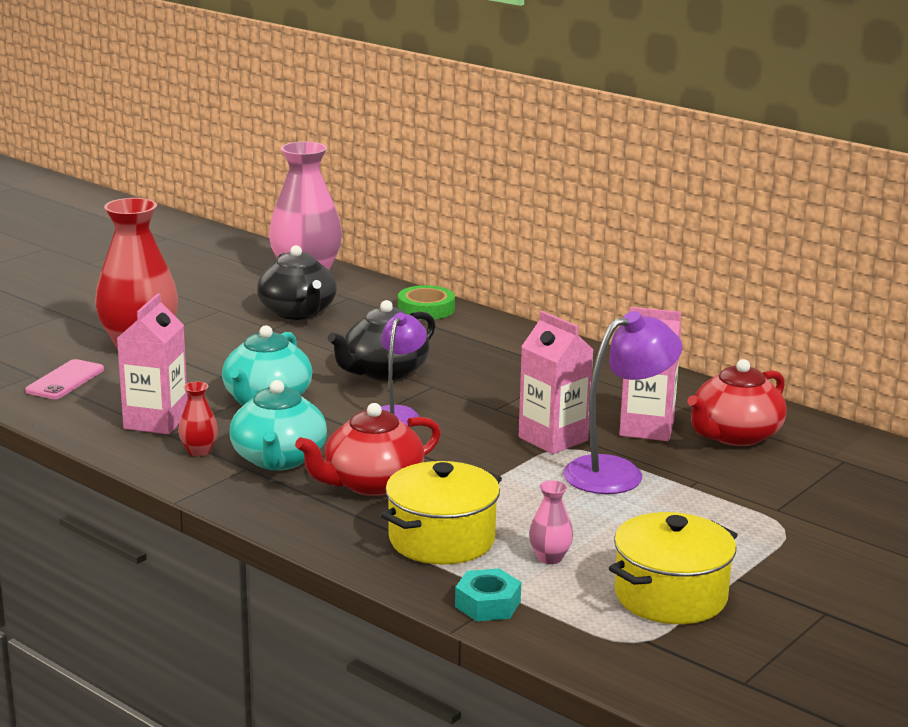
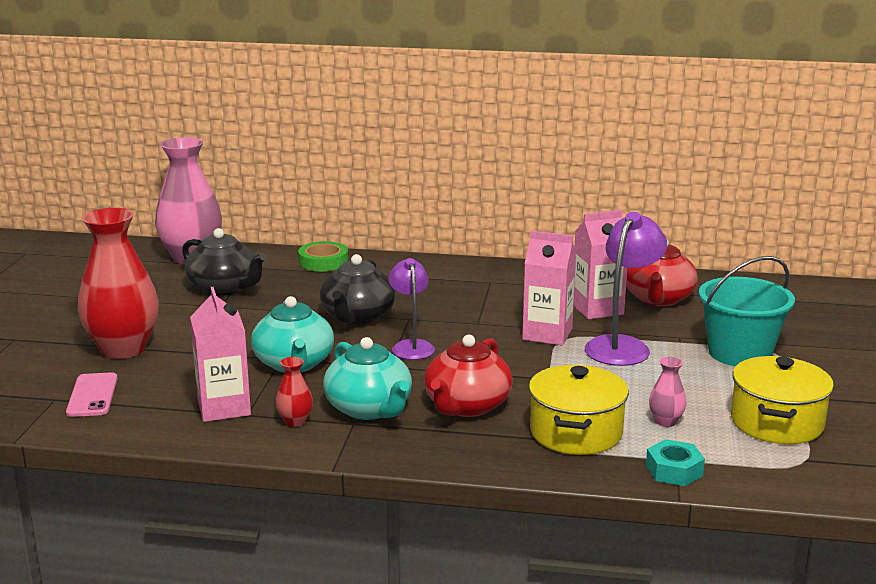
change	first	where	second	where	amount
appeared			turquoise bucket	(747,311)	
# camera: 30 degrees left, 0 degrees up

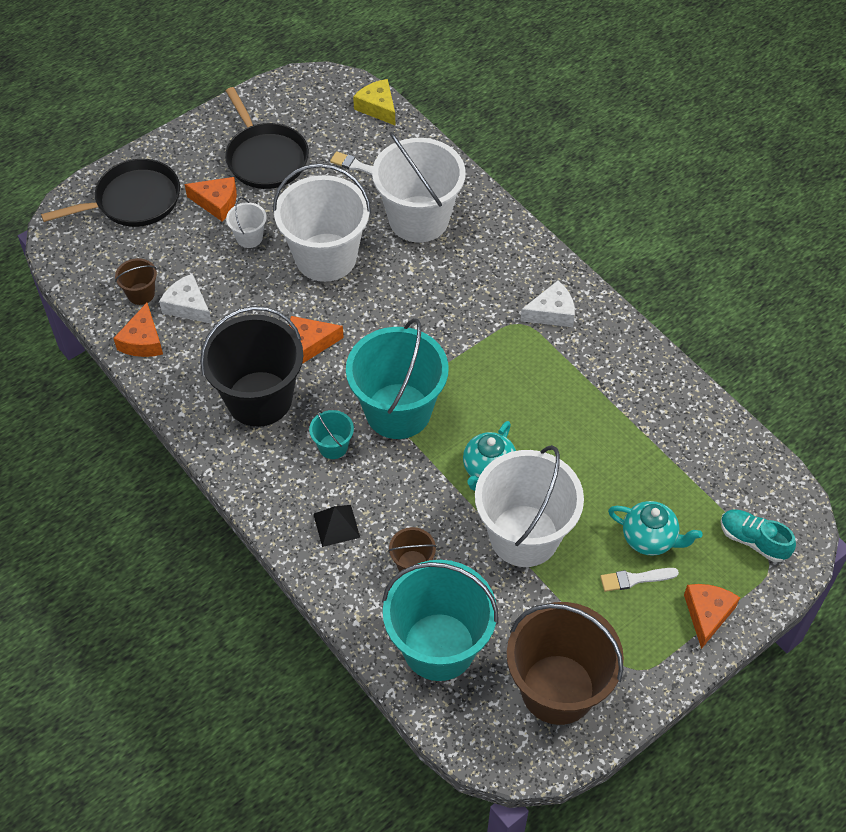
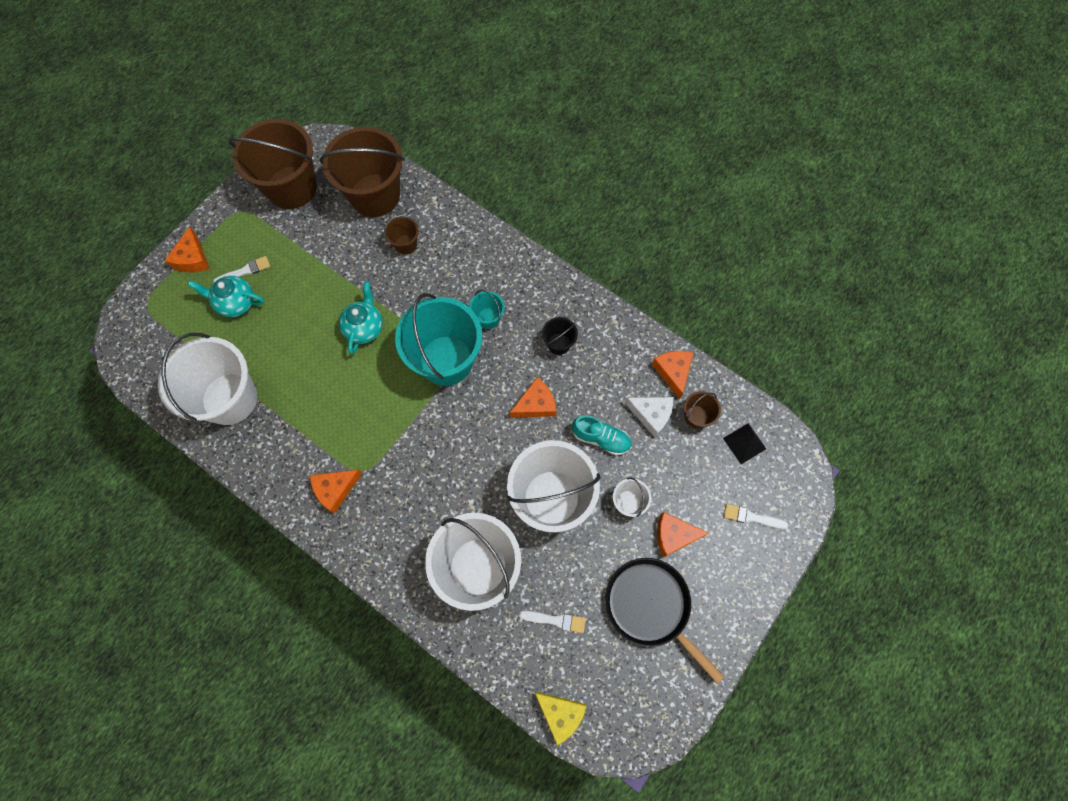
change	first	where	second	where	amount
exchanged	black pan	(110,193)	white brush	(756,516)	
colour	white cheese	(547,303)	orange cheese	(336,492)	
size	black bucket	(251,366)		(560,336)	x0.44
relocated	white bucket	(529,506)		(207,379)	
relocated	black pyramid	(336,526)		(744,443)	
relocated	turquoise shoe	(758,535)		(602,436)	
colour	turquoise bucket	(440,620)	brown bucket	(362,172)	
# camera: 165 degrees right, 15 degrees up

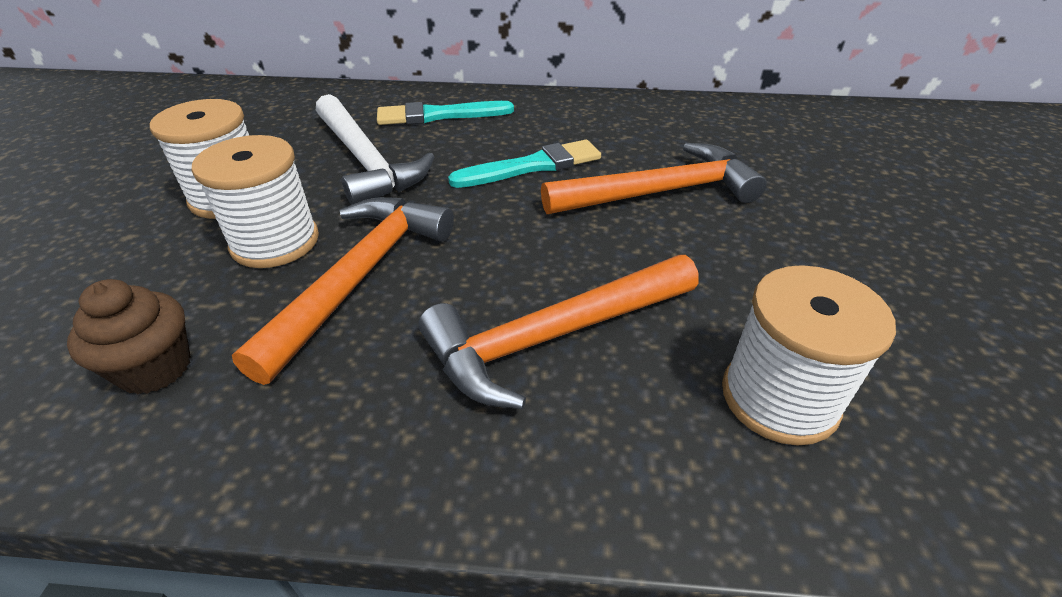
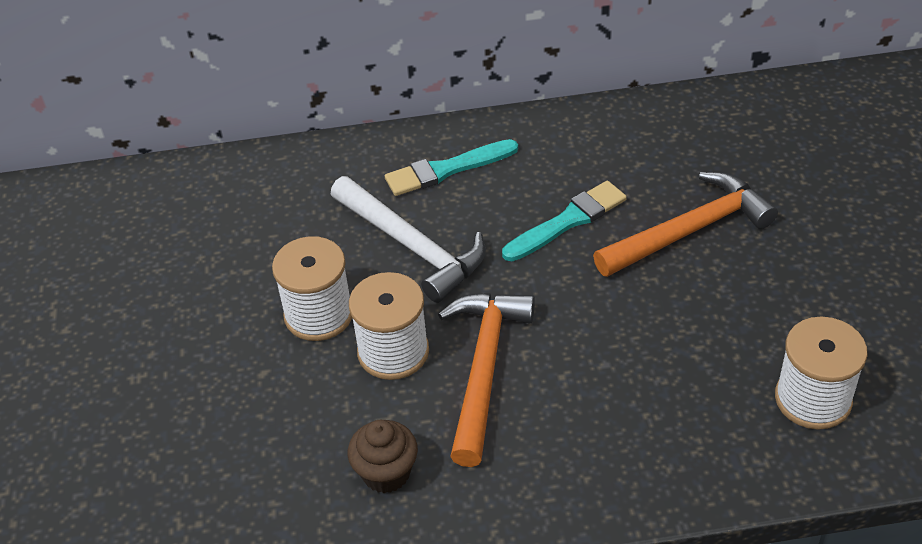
change	first	where	second	where	amount
missing	orange hammer	(558,332)			
# camera: 10 degrees left, 5 degrees up

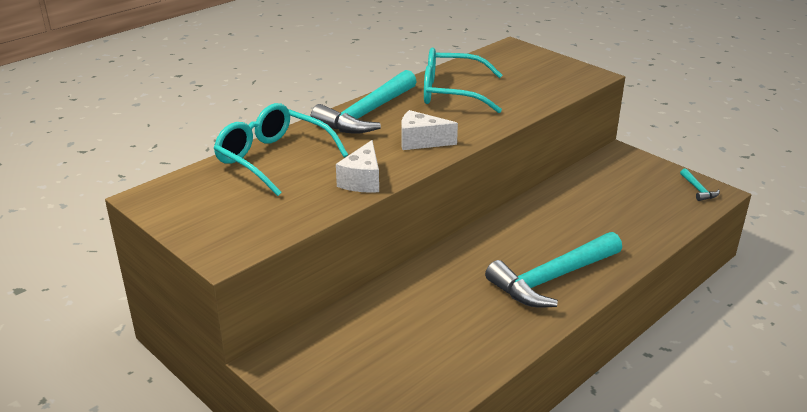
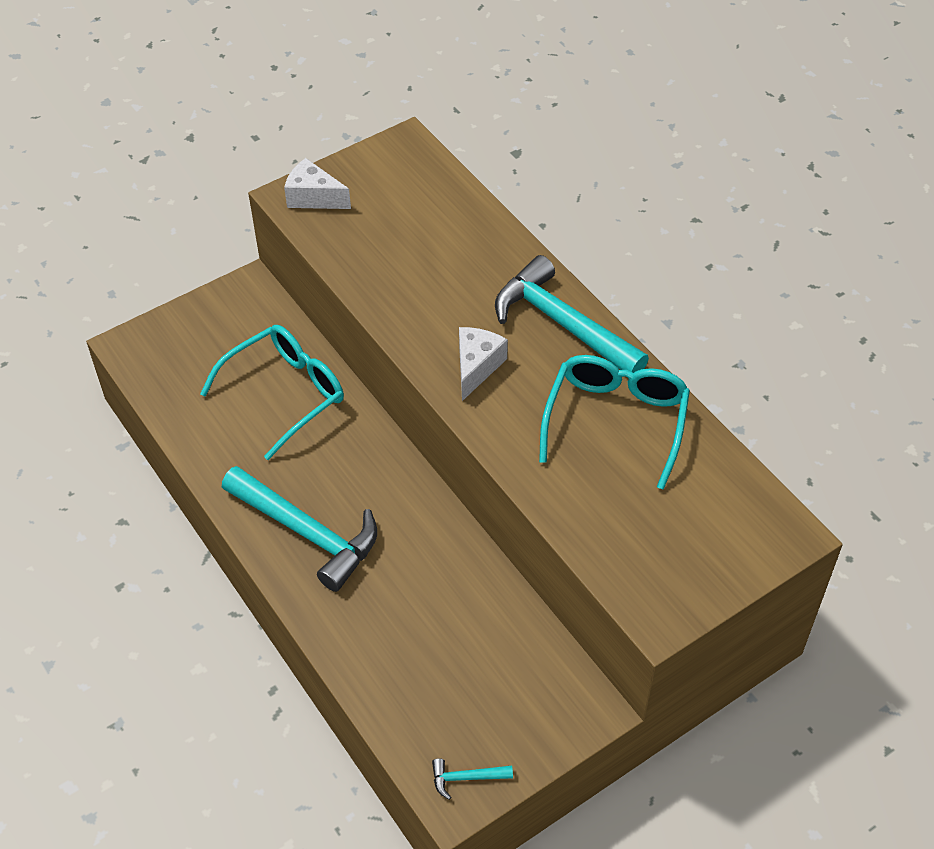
change	first	where	second	where	amount
relocated	turquoise glasses	(281,149)		(272,392)	
relocated	white cheese	(357,166)		(317,183)	
spun	turquoise hammer	(553,269)		(299,529)	150 degrees clockwise
# camera: 100 degrees right, 20 degrees up

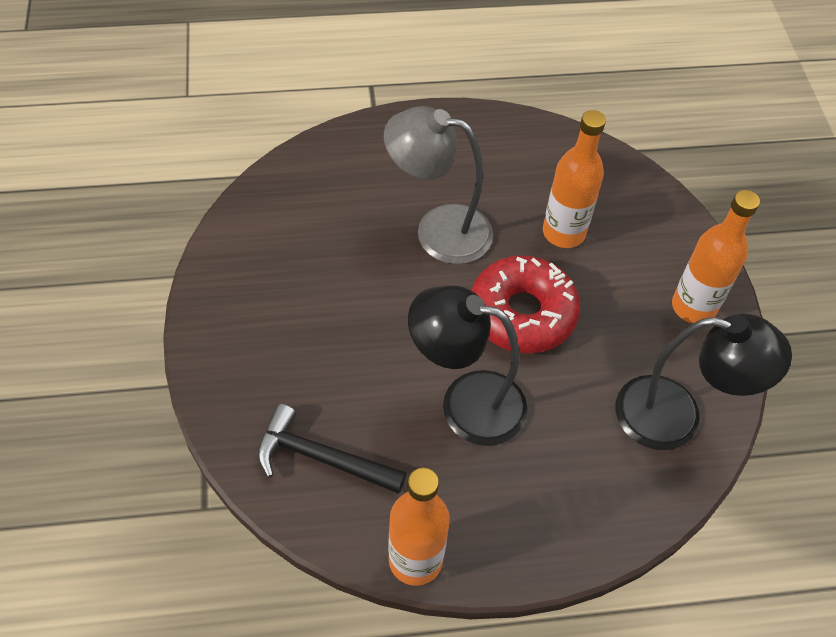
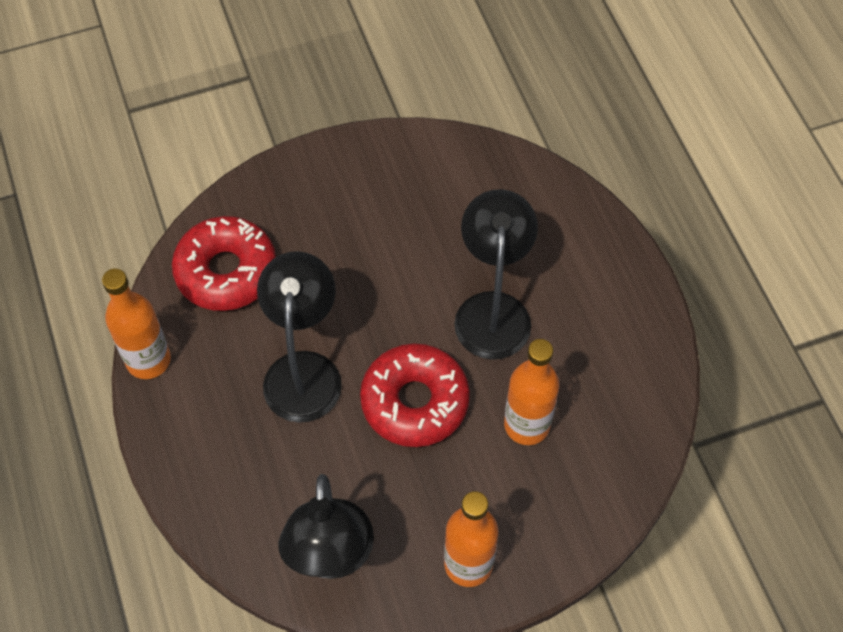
change	first	where	second	where	amount
colour	grey lamp	(438,185)	black lamp	(496,274)	
exchanged	black hammer	(332,449)	red donut	(224,263)	
# camera: 80 degrees right, 5 degrees up

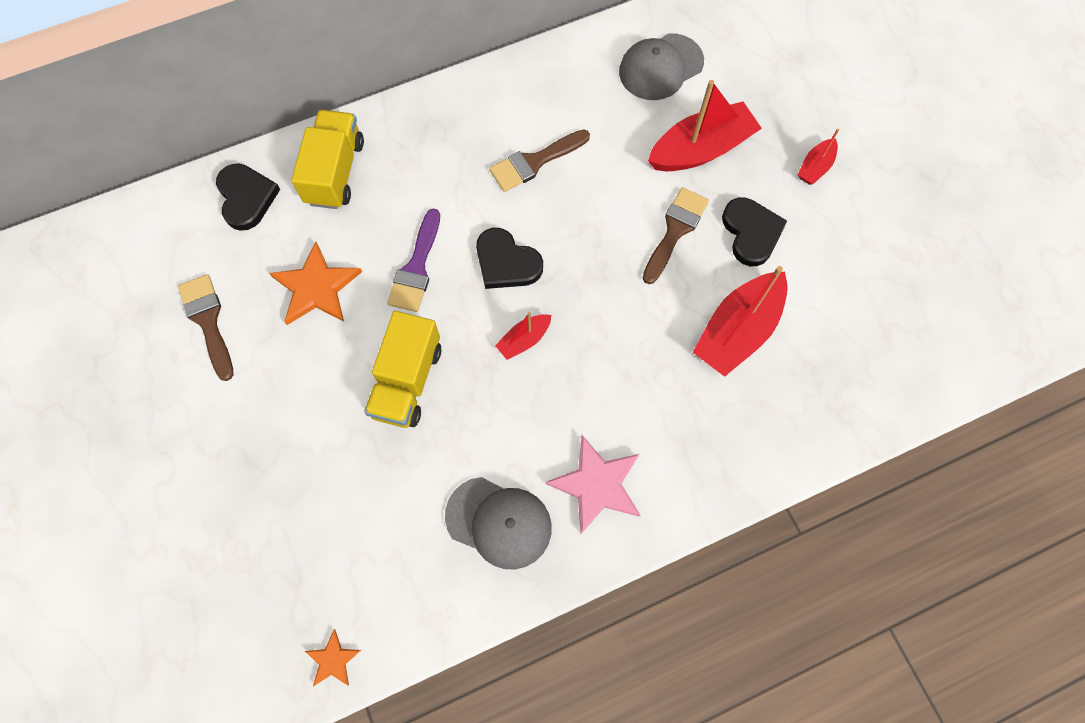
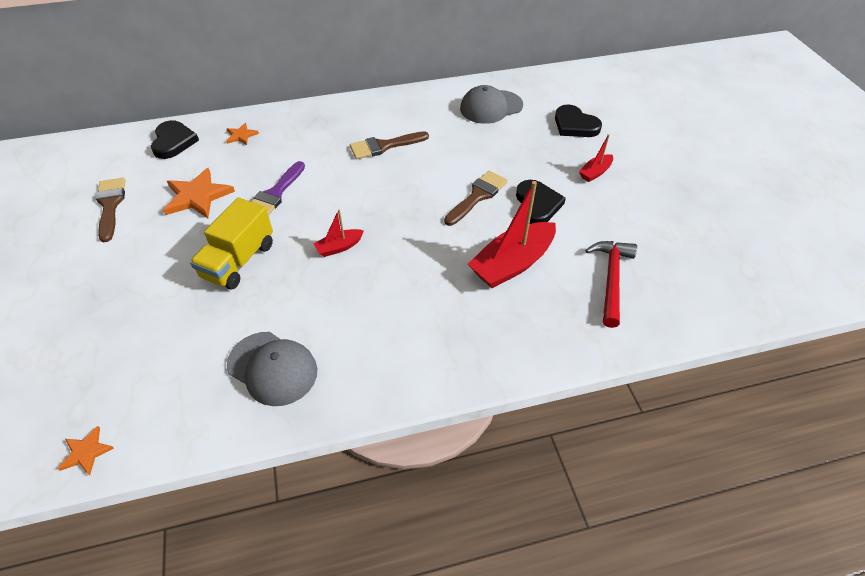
change	first	where	second	where	amount
missing	red boat	(705,126)			
exchanged	yellow truck	(327,159)	orange star	(242,134)	
relocated	black heart	(509,258)		(578,120)	
missing	pink star	(593,484)			
appeared			red hammer	(611,284)	
# camera: 10 degrees right, 20 degrees down

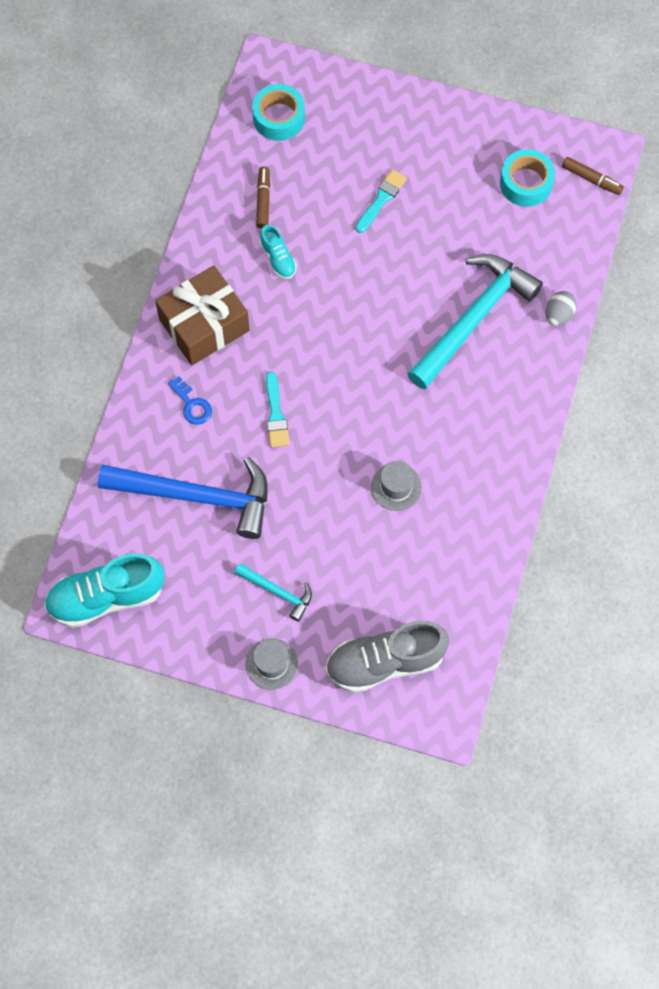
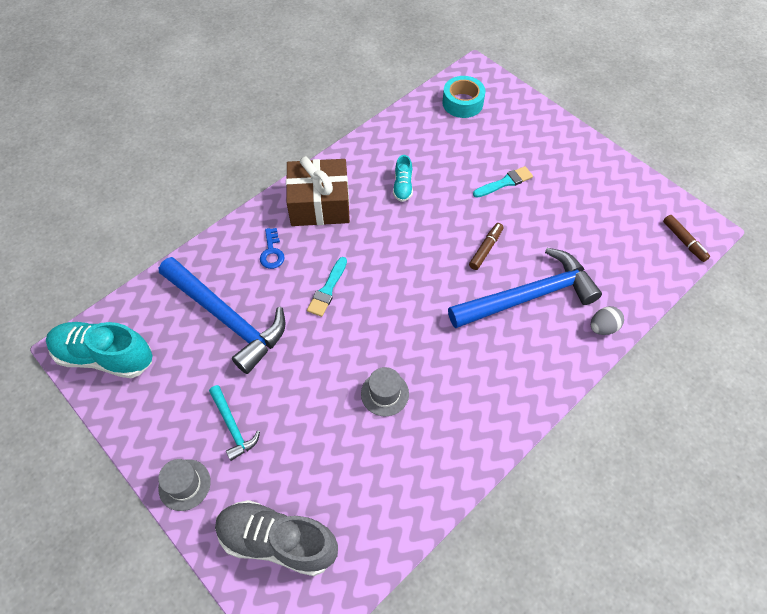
change	first	where	second	where	amount
missing	turquoise tape	(527,178)			
relocated	brown marker	(263,197)		(486,246)	
colour	turquoise hammer	(475,321)	blue hammer	(525,288)	
# camera: 30 degrees right, 10 degrees down

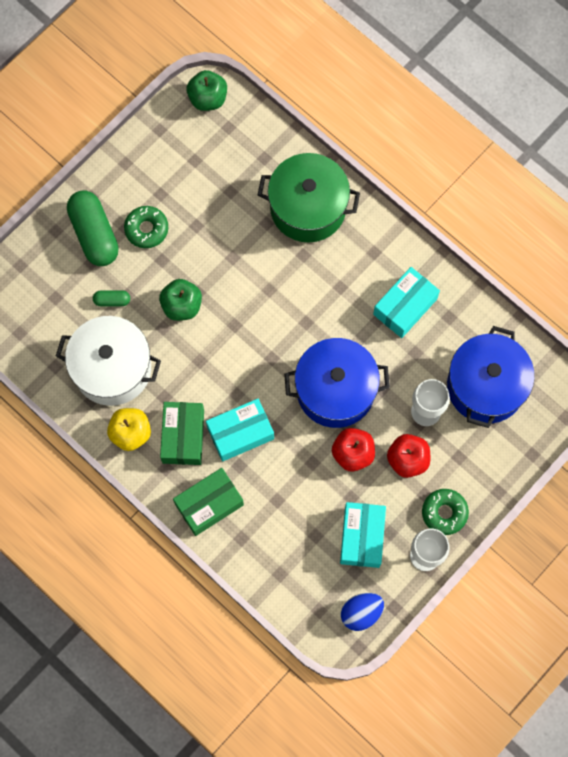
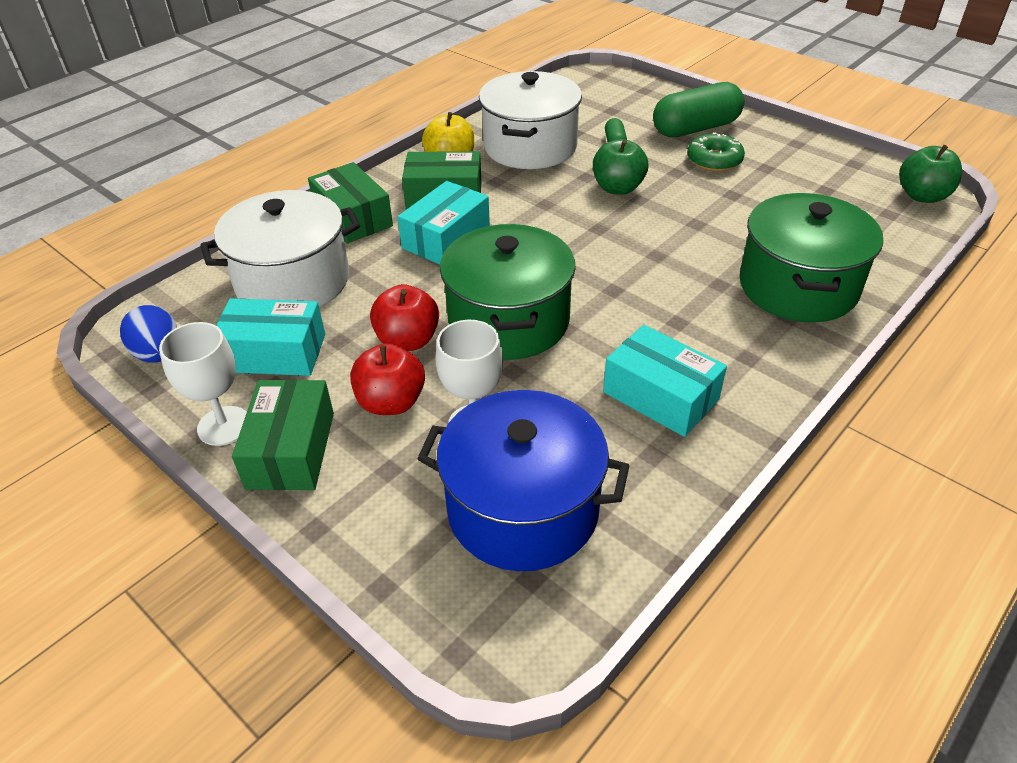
change	first	where	second	where	amount
colour	blue pot	(337,383)	green pot	(508,292)	
spun	turquoise box	(240,430)		(444,222)	60 degrees clockwise
exchanged	green donut	(445,512)	green box	(283,434)	
appeared			white pot	(280,248)	
# camera: 90 degrees right, 30 degrees down

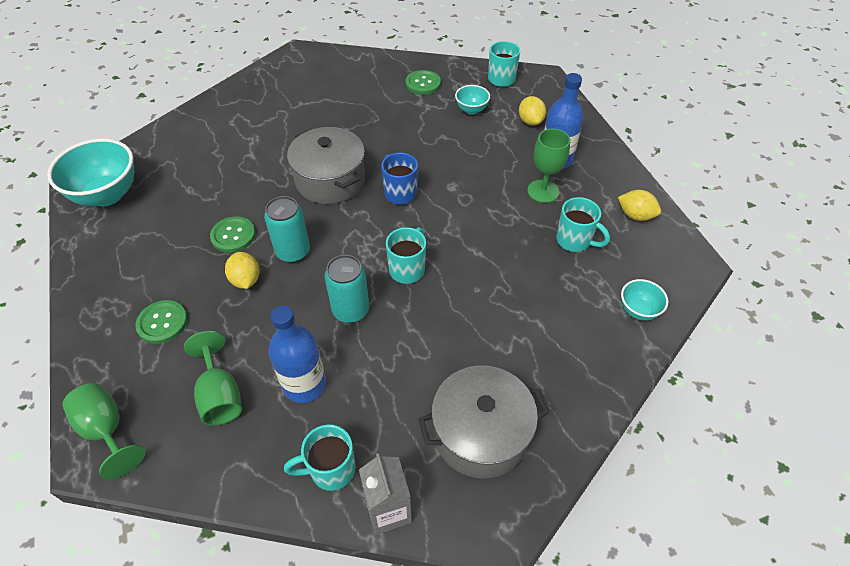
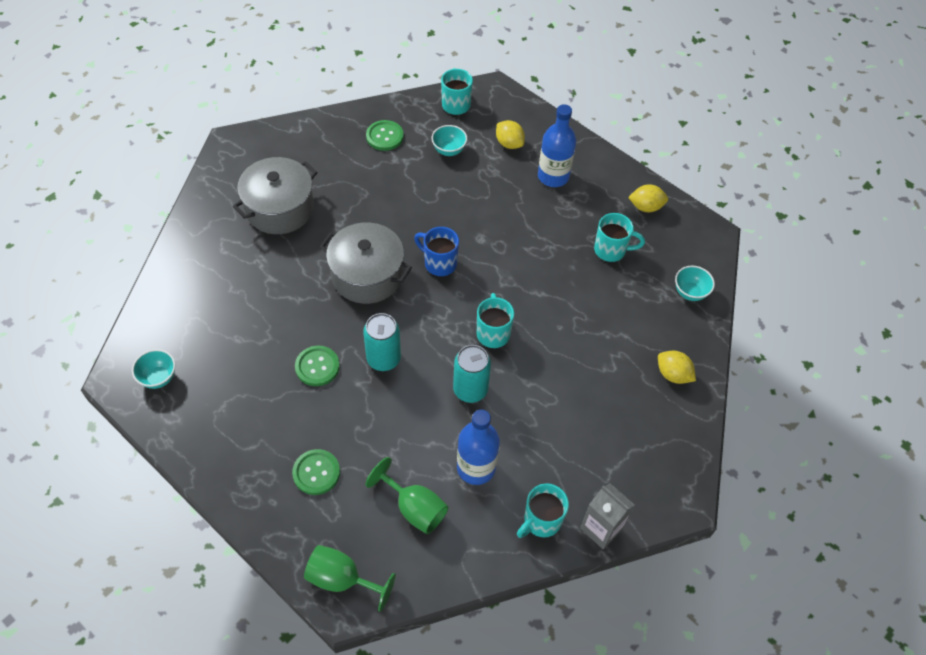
change	first	where	second	where	amount
missing	green goblet	(548,166)			
size	turquoise bowl	(90,172)		(153,369)	x0.50
relocated	yellow lemon	(242,270)		(677,367)	
relocated	grey pot	(483,422)		(275,195)	
# camera: 30 degrees left, 5 degrees up

